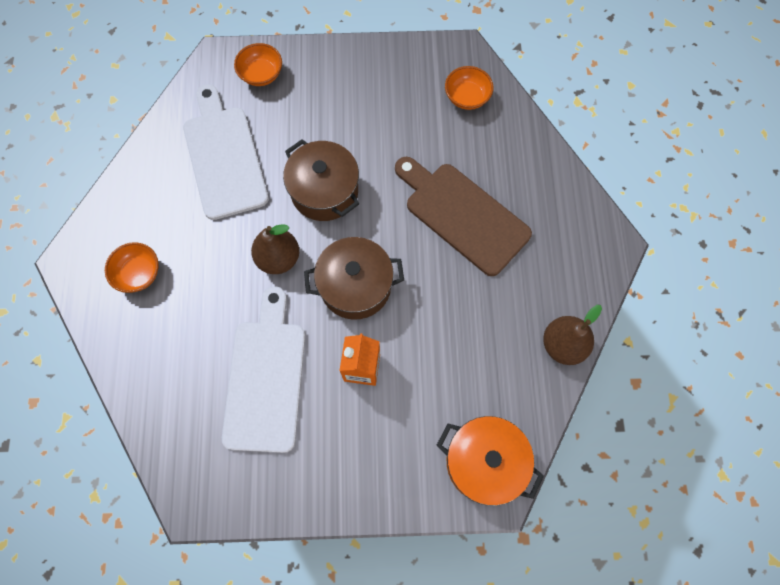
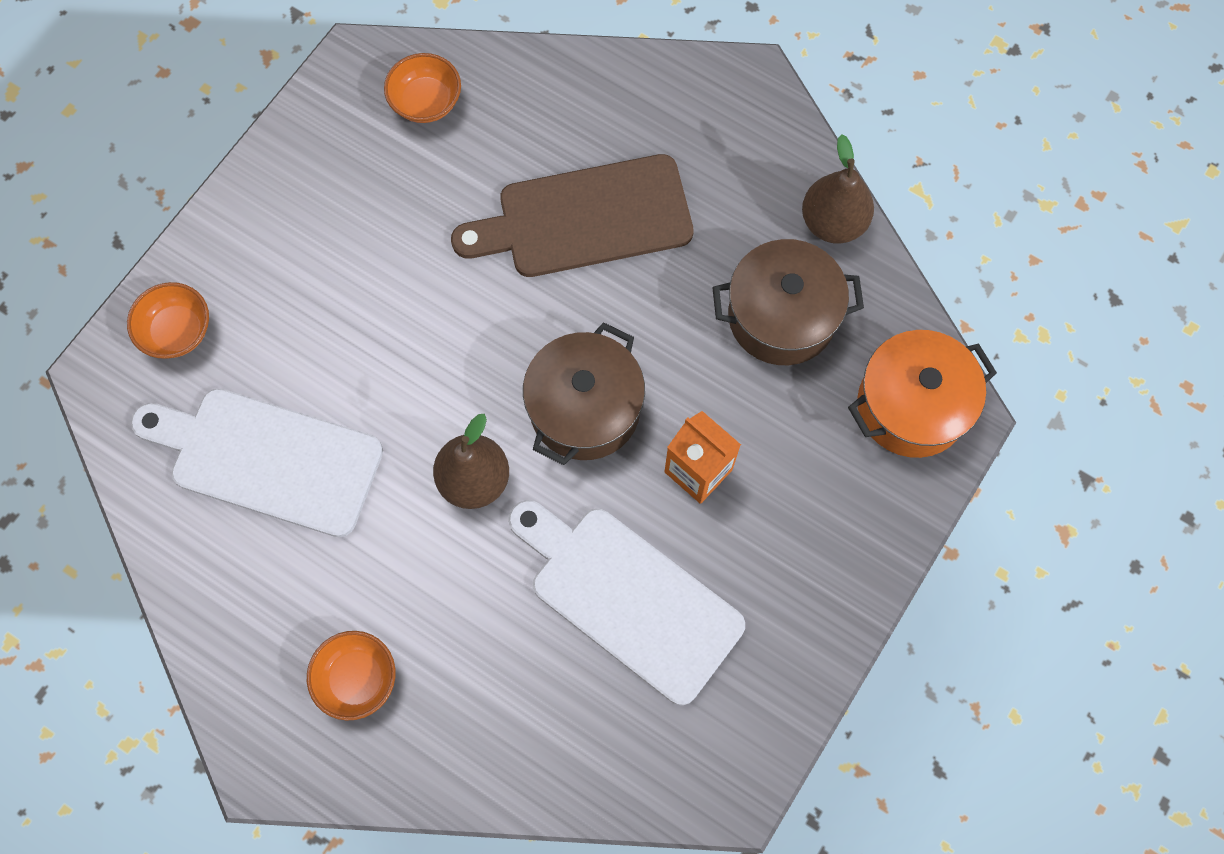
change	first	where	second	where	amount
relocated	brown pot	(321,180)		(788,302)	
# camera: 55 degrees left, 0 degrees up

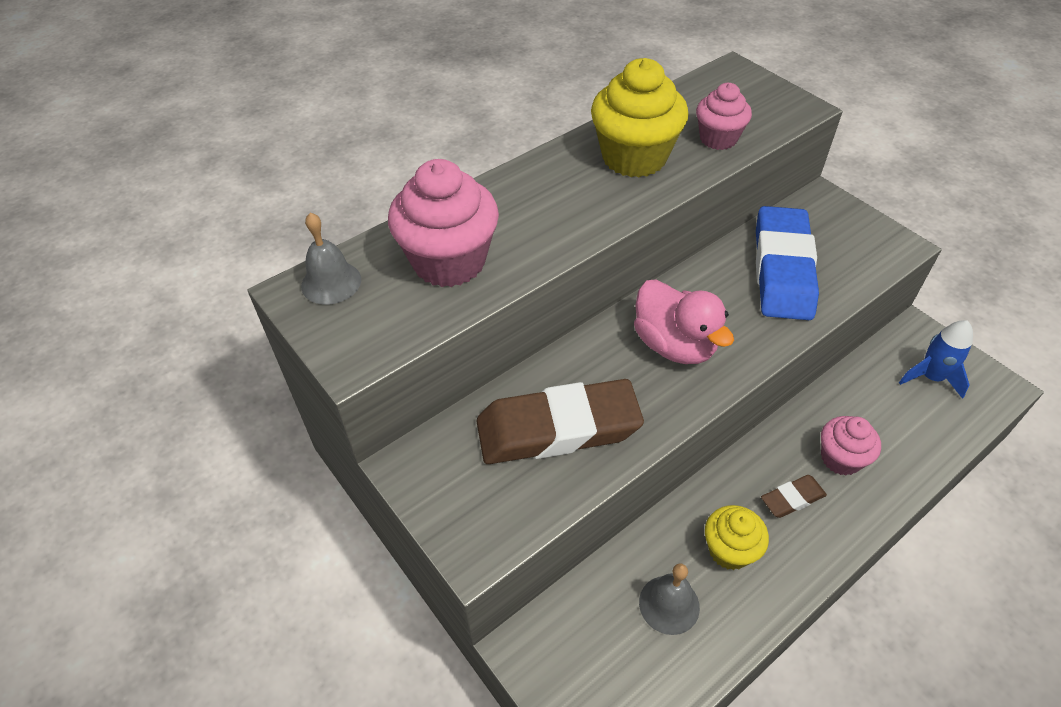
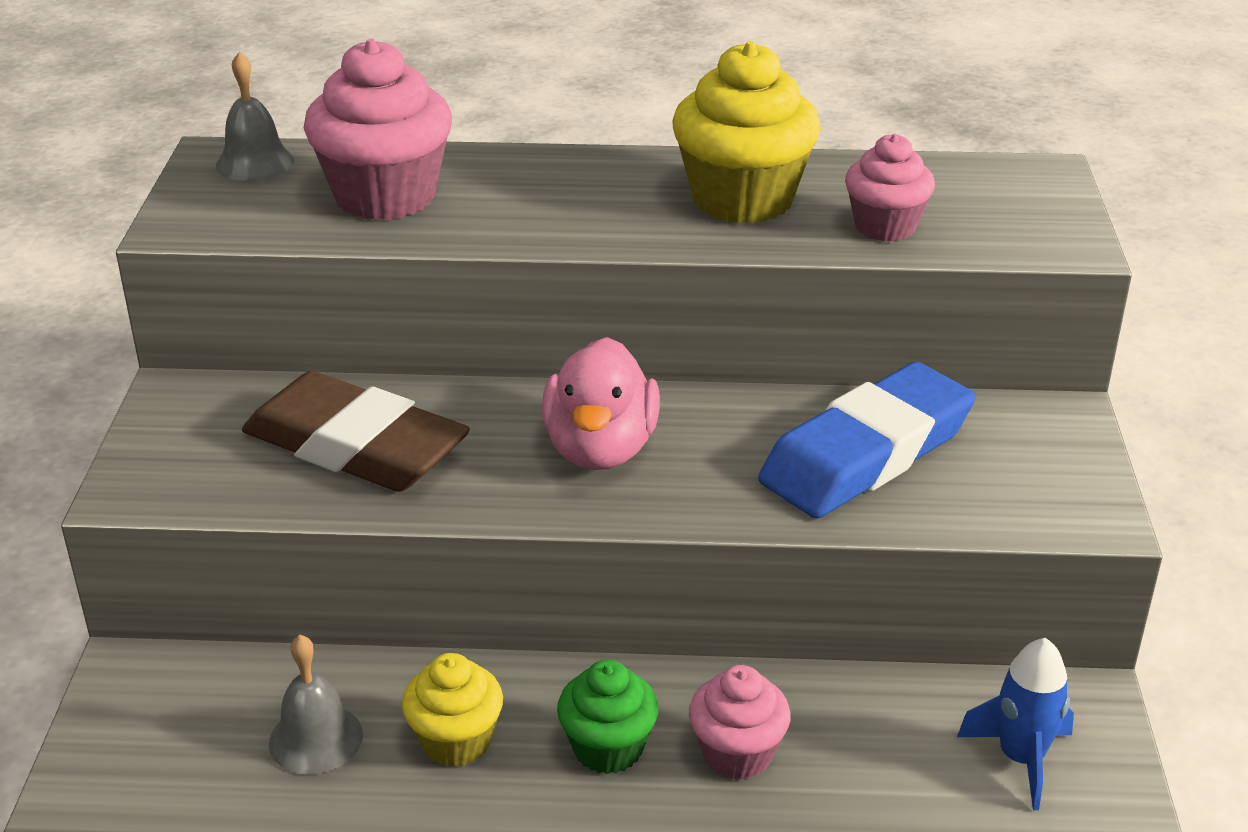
change	first	where	second	where	amount
exchanged	brown eraser	(794,496)	green cupcake	(608,717)	
# camera: 40 degrees right, 15 degrees down

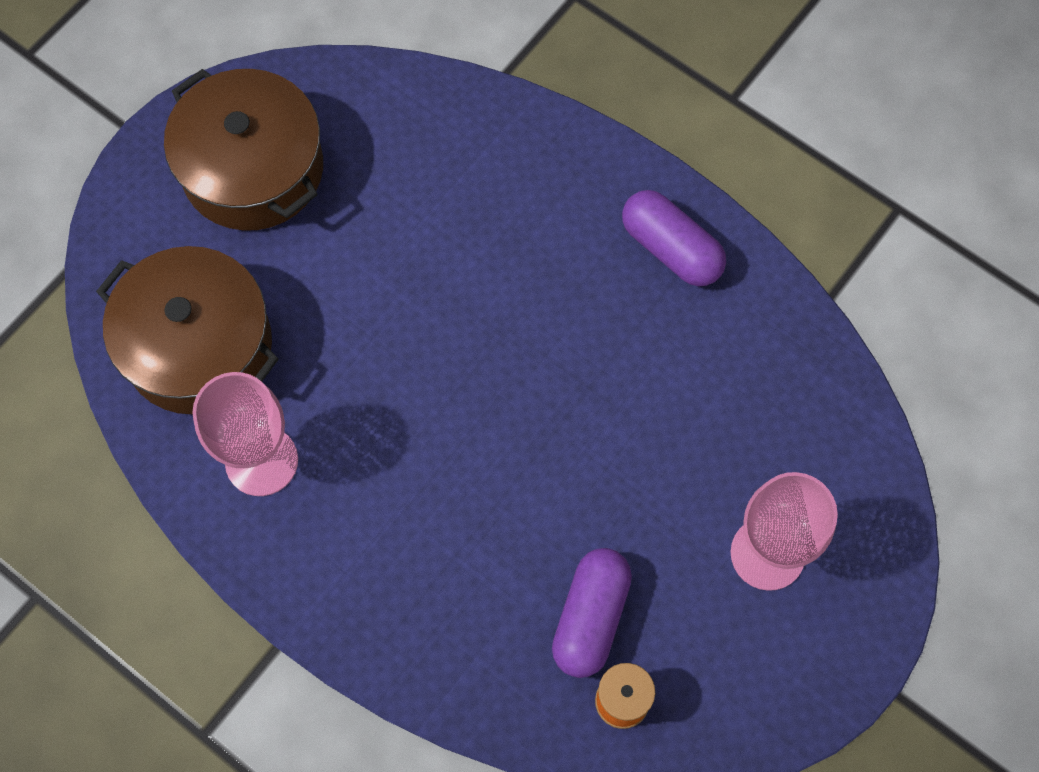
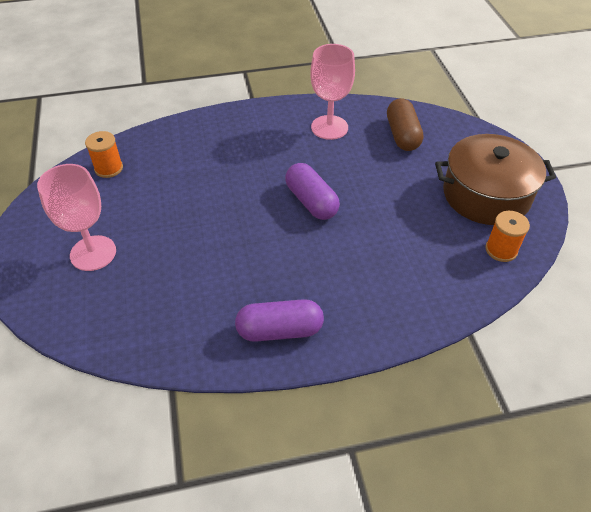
change	first	where	second	where	amount
exchanged	brown pot	(187,330)	brown capsule	(405,124)	
relocated	purple capsule	(592,613)		(312,191)	
appeared			orange spool	(507,236)	
# camera: 130 degrees right, 20 degrees down

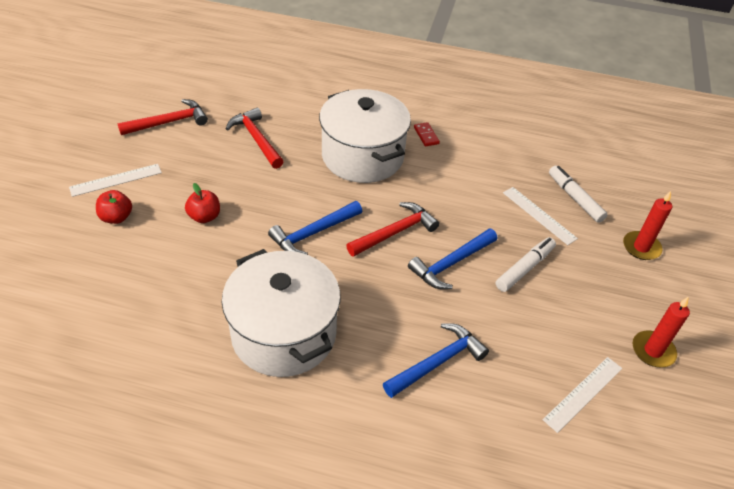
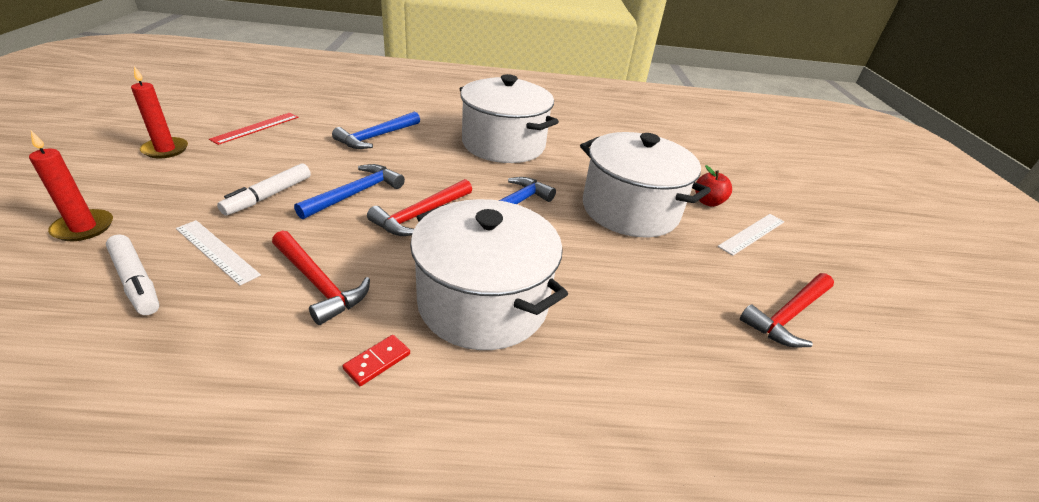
change	first	where	second	where	amount
relocated	red hammer	(255,138)		(321,277)	
spun	red domino	(427,134)		(376,360)	75 degrees clockwise
exchanged	red apple	(202,203)	white pot	(645,184)	
colour	white ruler	(582,395)	red ruler	(254,129)	
# camera: 165 degrees right, 10 degrees down

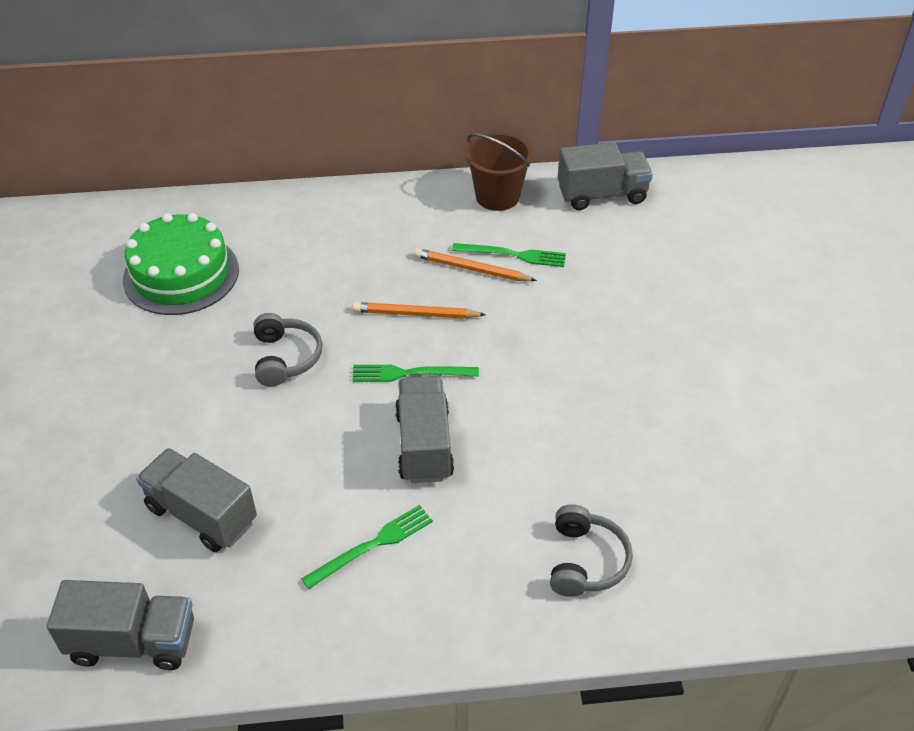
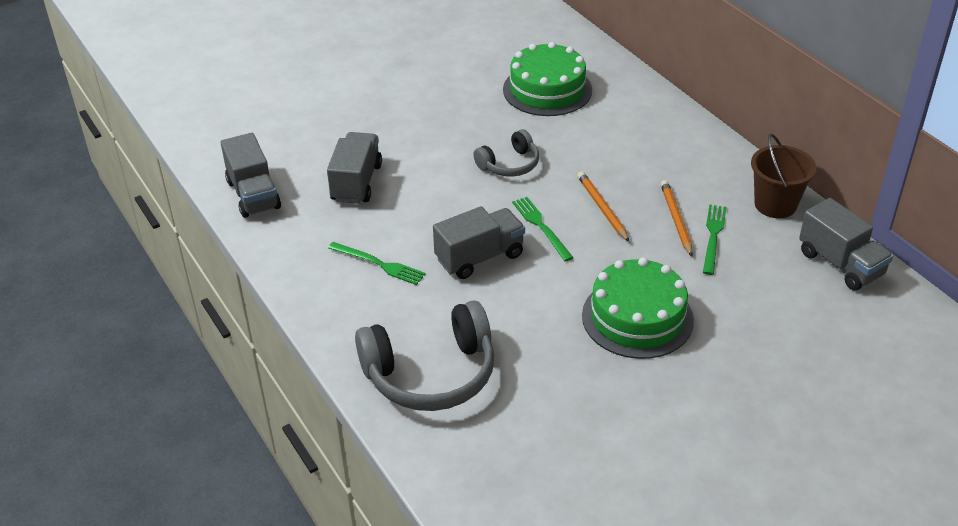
change	first	where	second	where	amount
spun	green fork	(509,255)		(714,240)	150 degrees counterclockwise
size	grey headphones	(591,550)		(424,356)	x1.82
appeared			green cake	(638,308)	
# camera: 65 degrees right, 5 degrees down

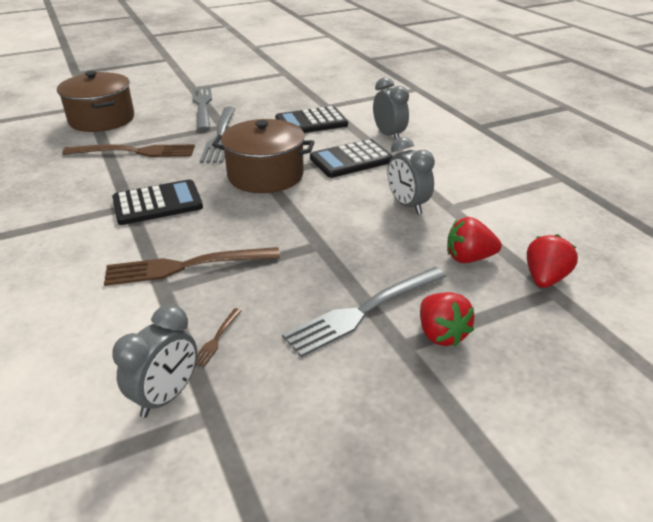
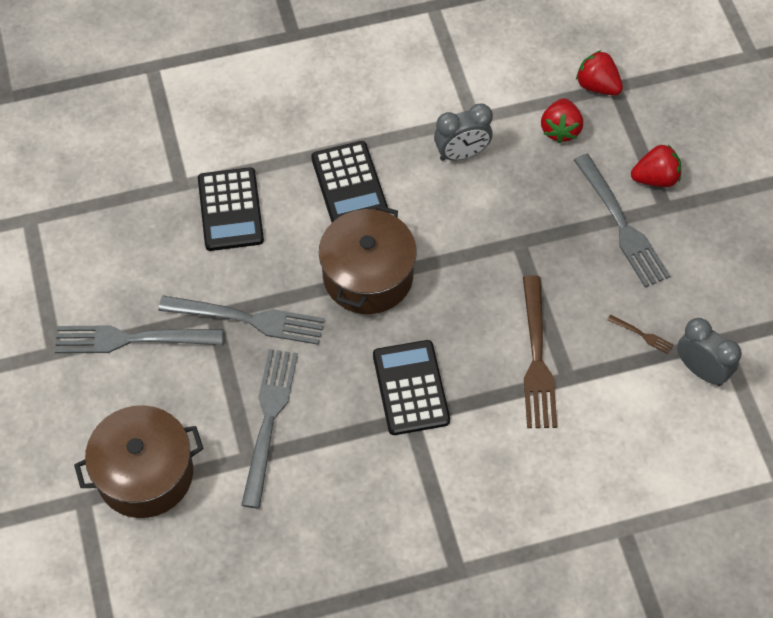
change	first	where	second	where	amount
missing	grey clock	(391,108)			
colour	brown fork	(128,150)	grey fork	(269,428)	
# camera: 80 degrees left, 25 degrees up

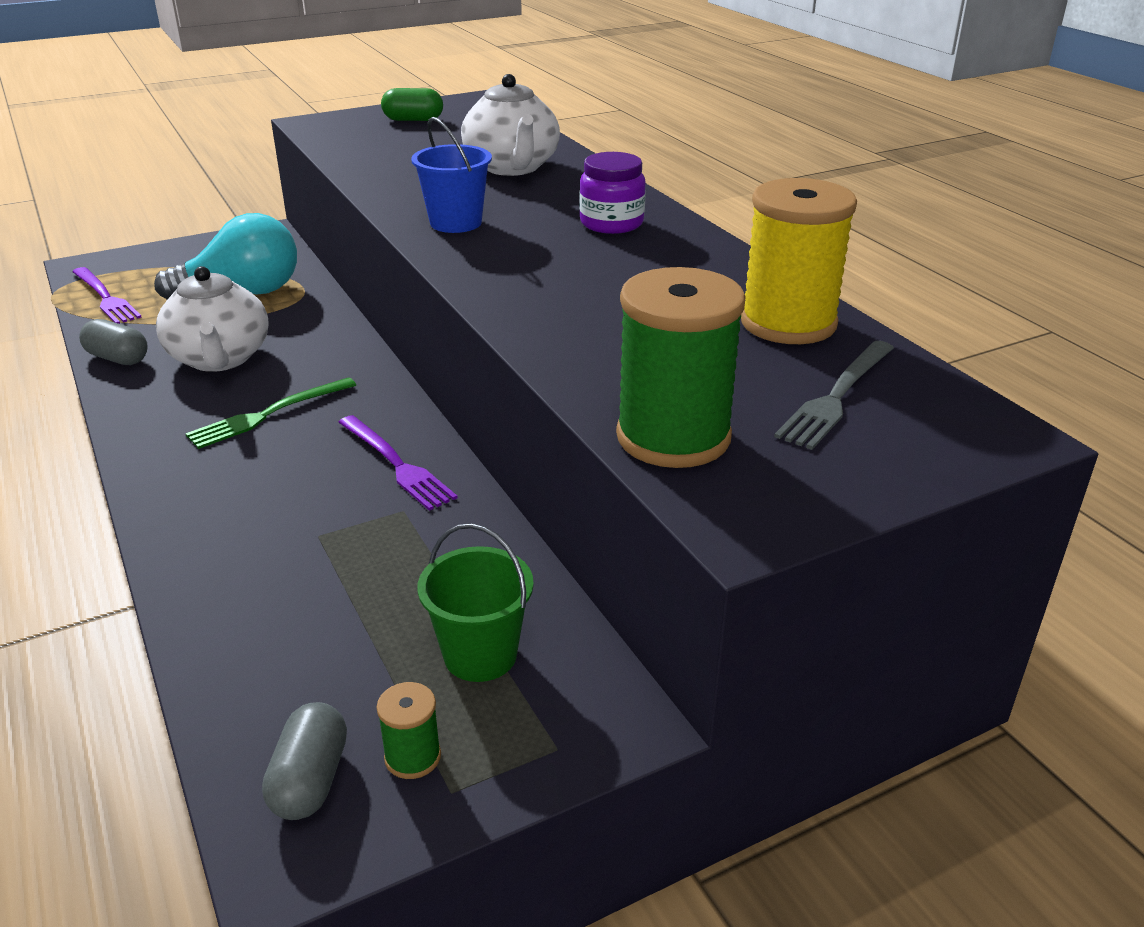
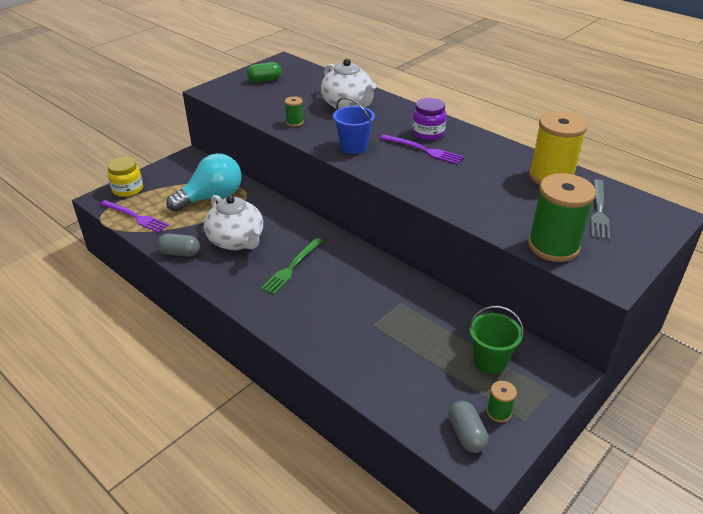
change	first	where	second	where	amount
relocated	purple fork	(398,463)		(422,149)	
appeared			green spool	(294,111)	
appeared			yellow jar	(125,177)	
# camera: 20 degrees left, 5 degrees up

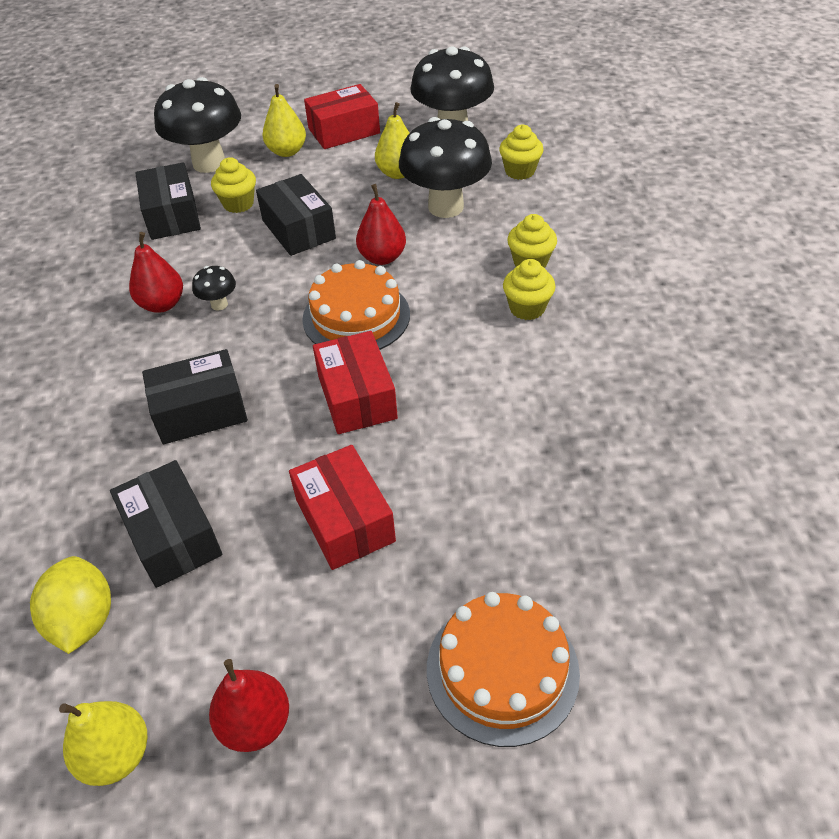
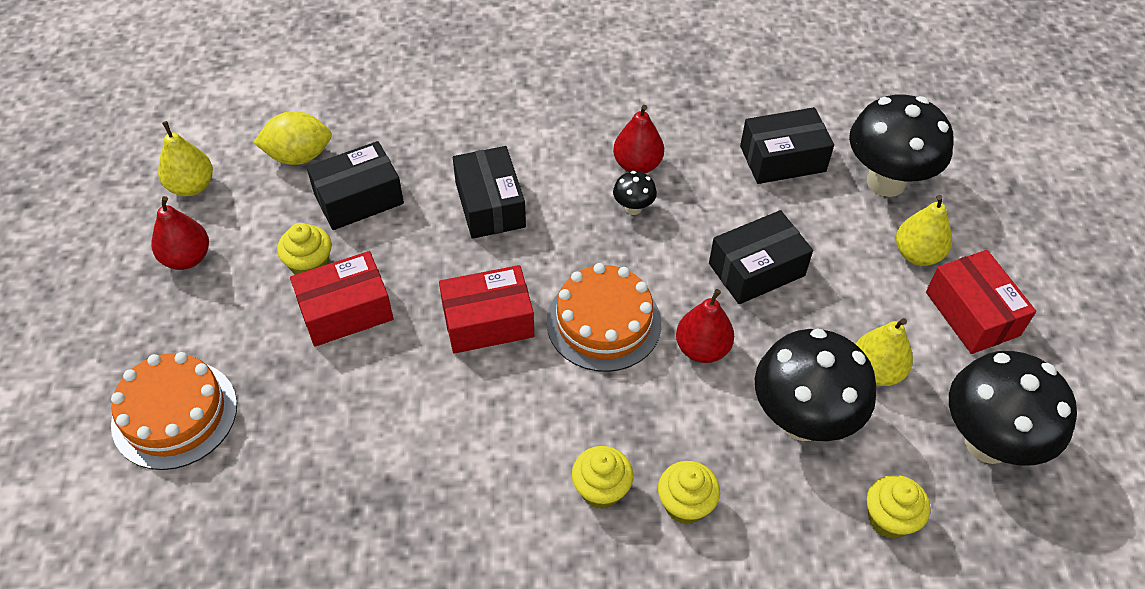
change	first	where	second	where	amount
relocated	yellow cupcake	(233,185)		(304,249)	
# camera: 90 degrees right, 5 degrees up

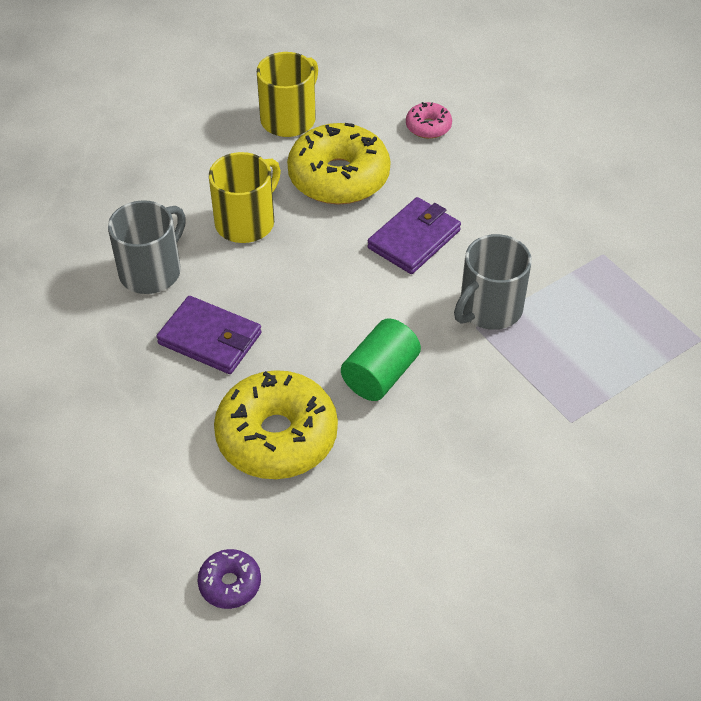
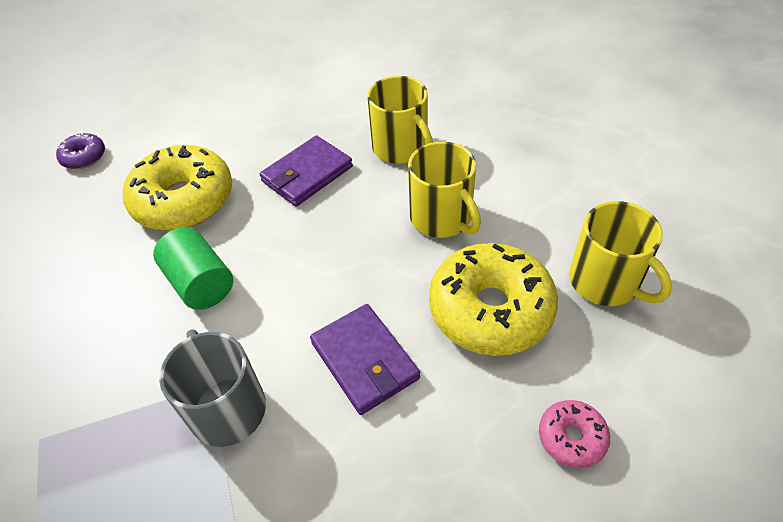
change	first	where	second	where	amount
colour	grey mug	(147,247)	yellow mug	(400,120)	
# camera: 110 degrees right, 0 degrees up

